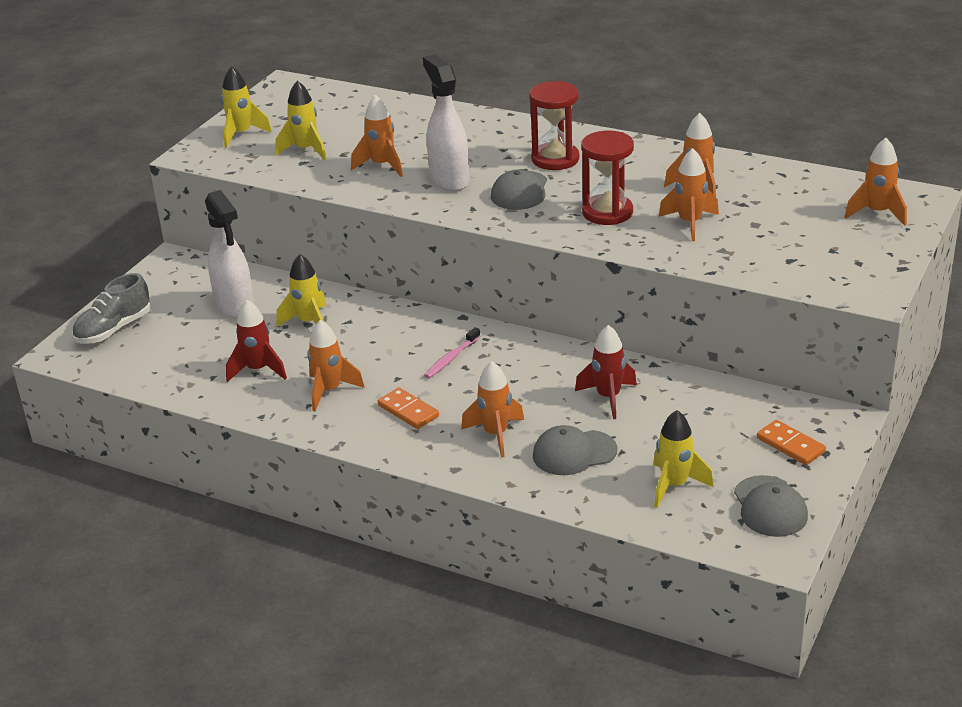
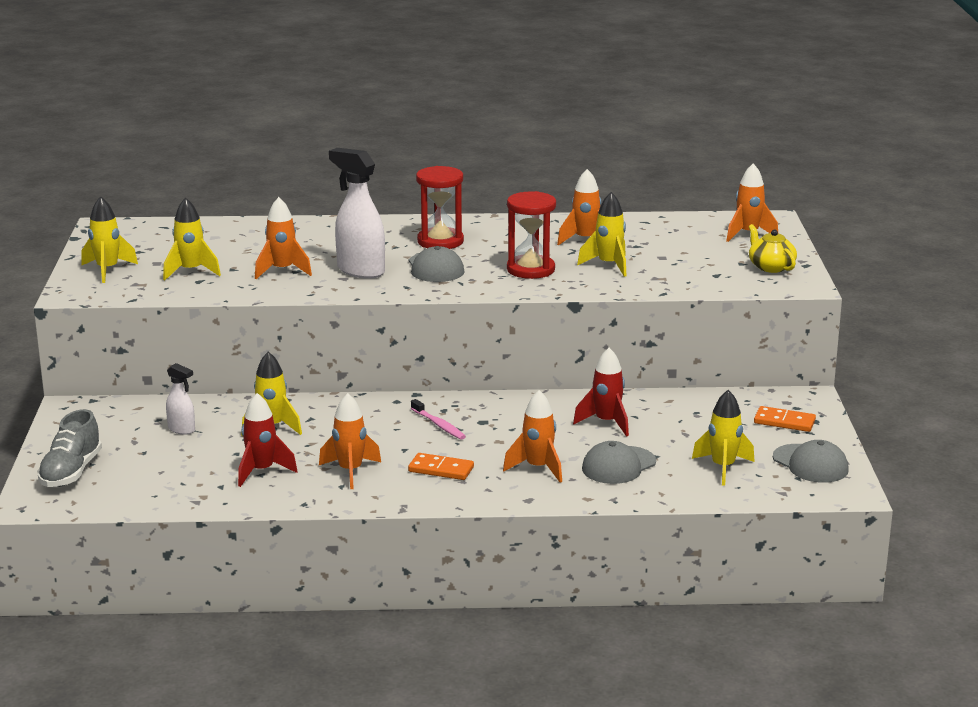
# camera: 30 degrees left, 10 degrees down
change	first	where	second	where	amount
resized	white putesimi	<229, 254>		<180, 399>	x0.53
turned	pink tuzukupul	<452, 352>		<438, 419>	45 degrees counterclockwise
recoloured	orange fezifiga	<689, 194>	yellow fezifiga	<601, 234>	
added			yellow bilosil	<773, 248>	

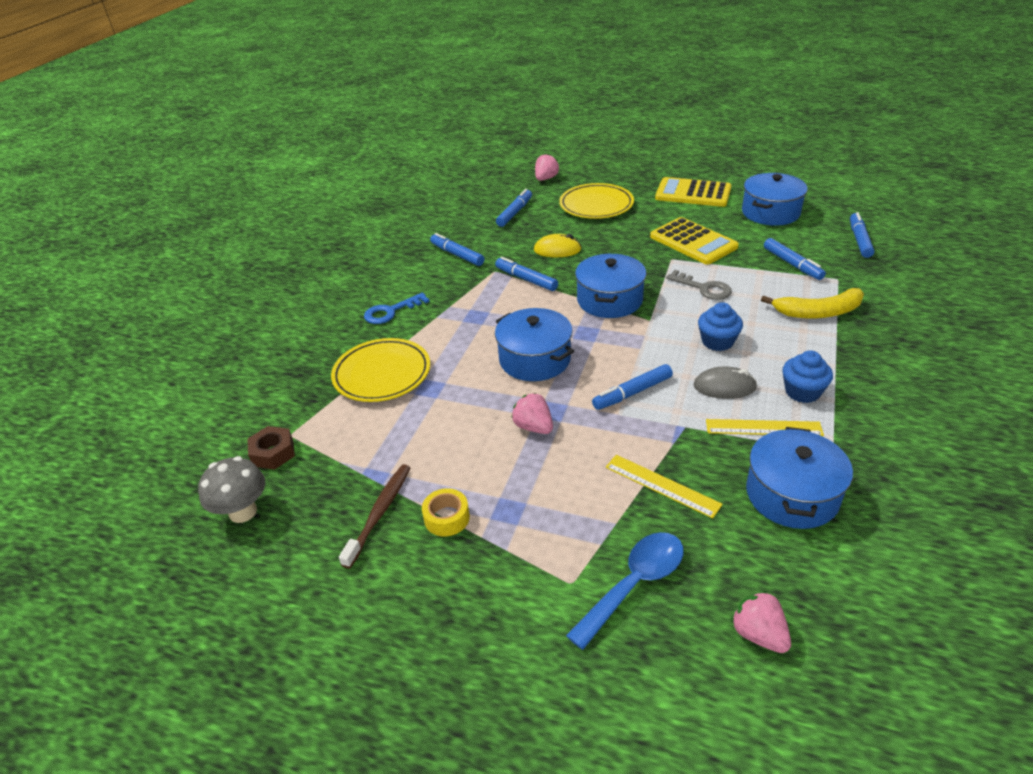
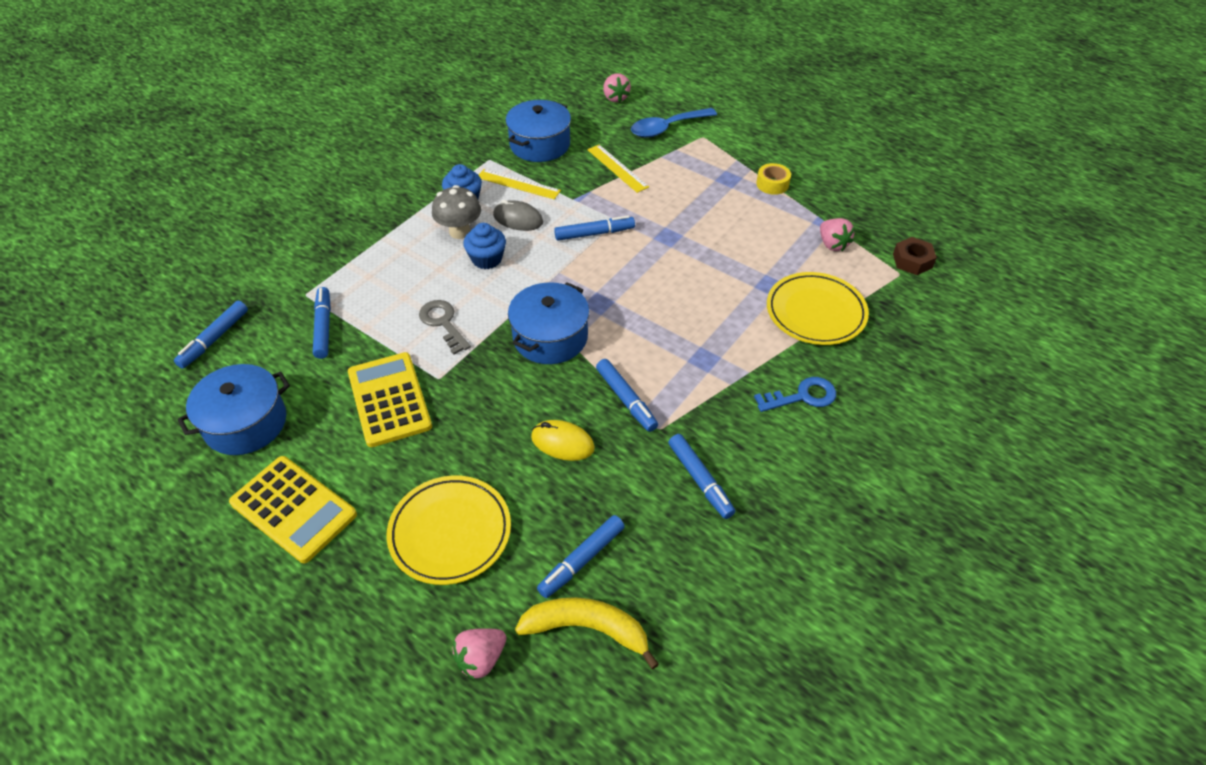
# camera: 165 degrees left, 10 degrees up
change	first	where	second	where	amount
moved	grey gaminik	<231, 489>		<456, 212>	
removed	brown tuzukupul	<374, 516>			
removed	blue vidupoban	<534, 344>			
moved	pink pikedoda	<532, 413>		<837, 234>	
moved	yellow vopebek	<812, 303>		<587, 633>	

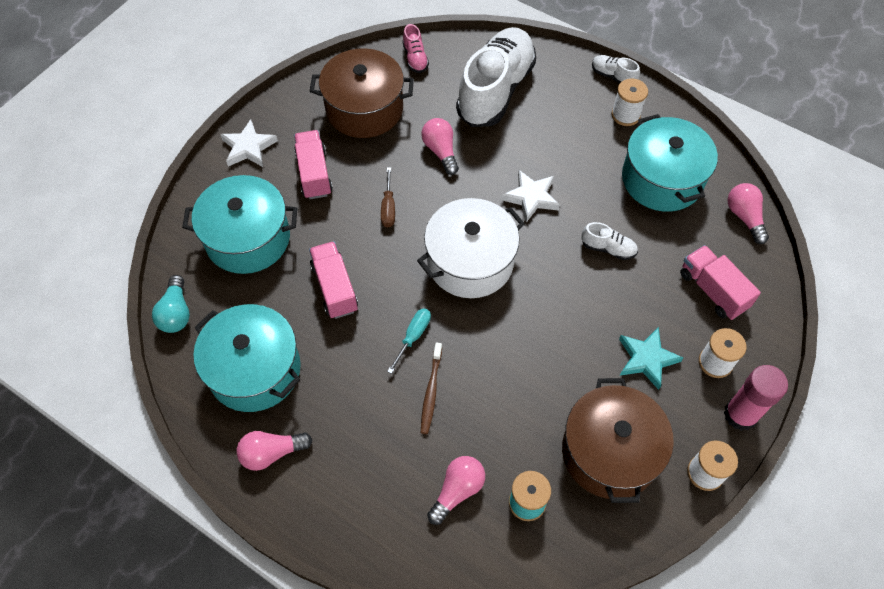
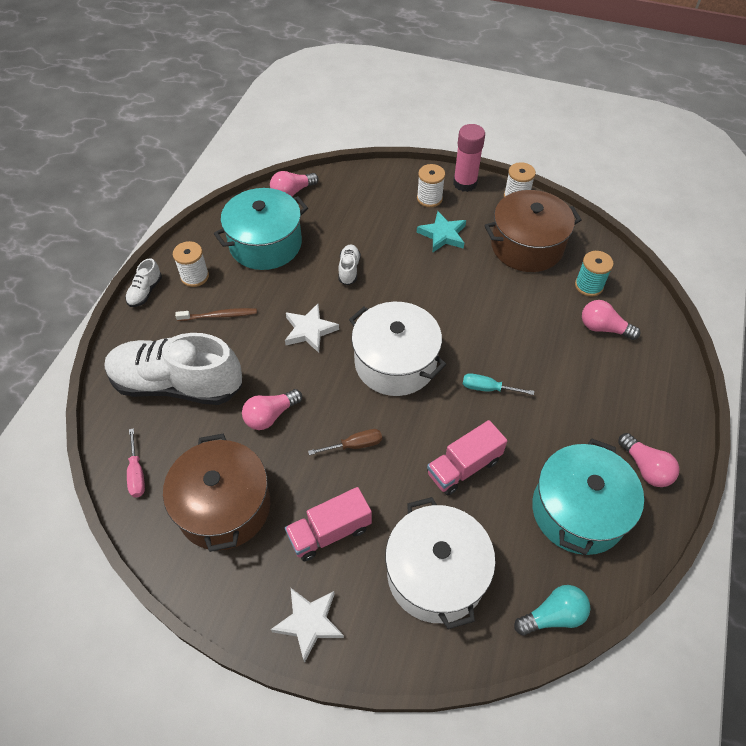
# camera: 105 degrees left, 5 degrees down
change	first	where	second	where	amount
recoloured	turquoise vidupoban	<240, 224>	white vidupoban	<440, 563>	
replaced	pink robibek	<416, 48>	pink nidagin	<136, 462>	
moved	brown tuzukupul	<431, 388>		<216, 314>	
removed	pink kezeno	<720, 282>			

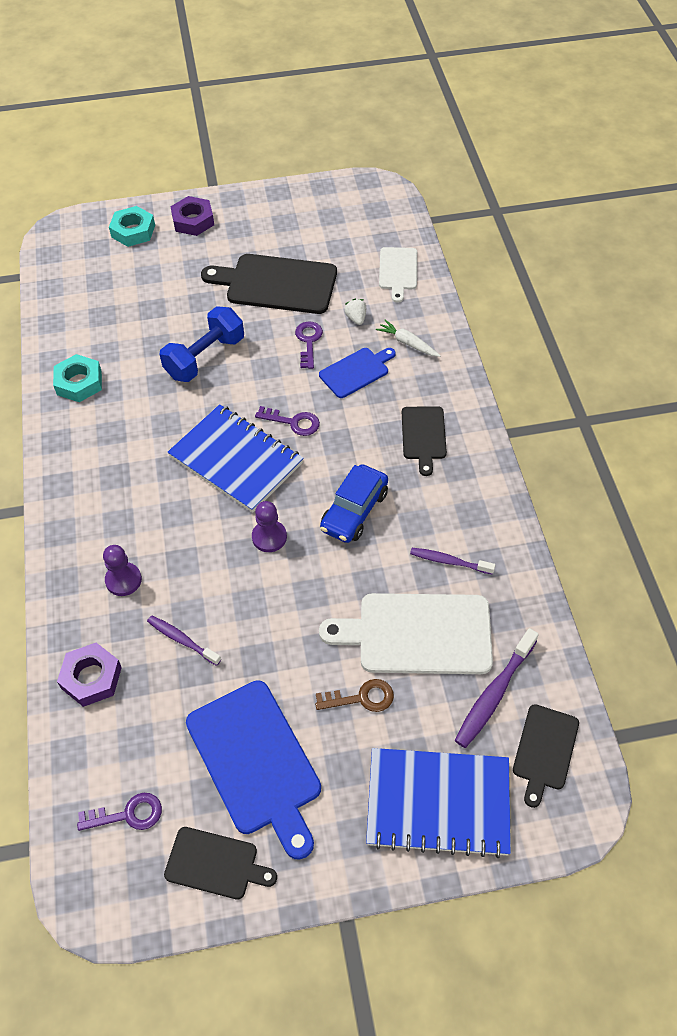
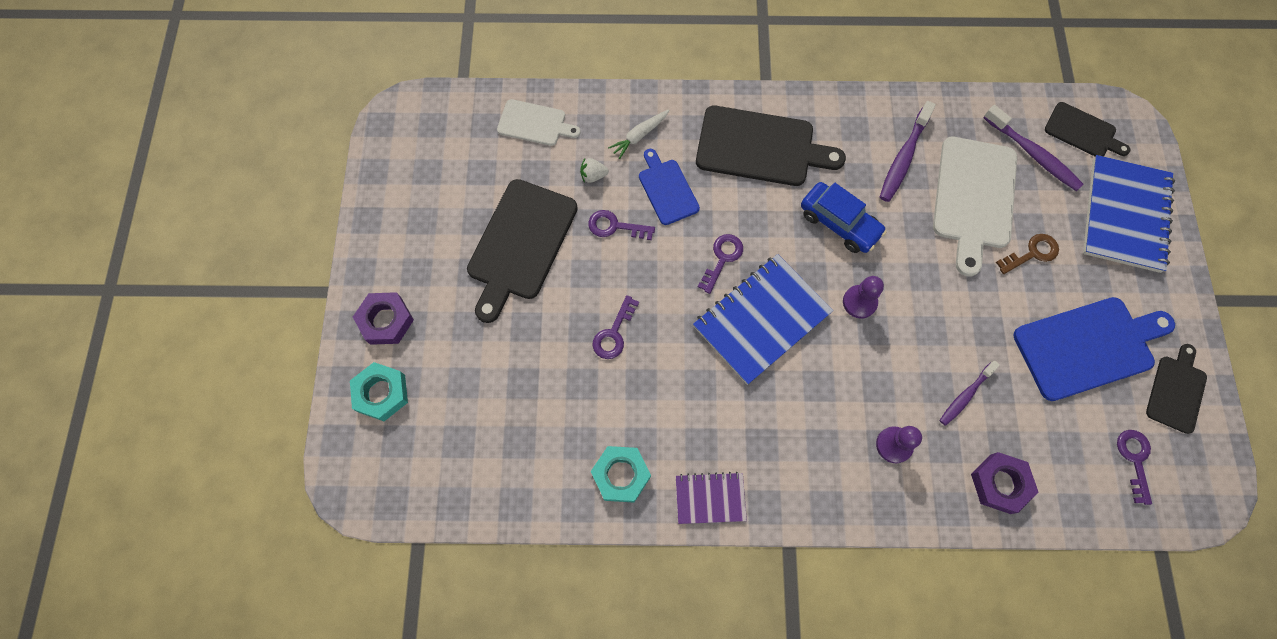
# camera: 80 degrees left, 15 degrees up
change	first	where	second	where	amount
replaced	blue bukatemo	<201, 344>	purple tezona	<615, 327>	
turned	brown tezona	<354, 695>		<1027, 254>	60 degrees clockwise
resized	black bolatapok	<424, 441>		<771, 146>	x1.77
resized	purple tuzukupul	<452, 561>		<908, 151>	x1.53
added			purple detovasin	<711, 498>	

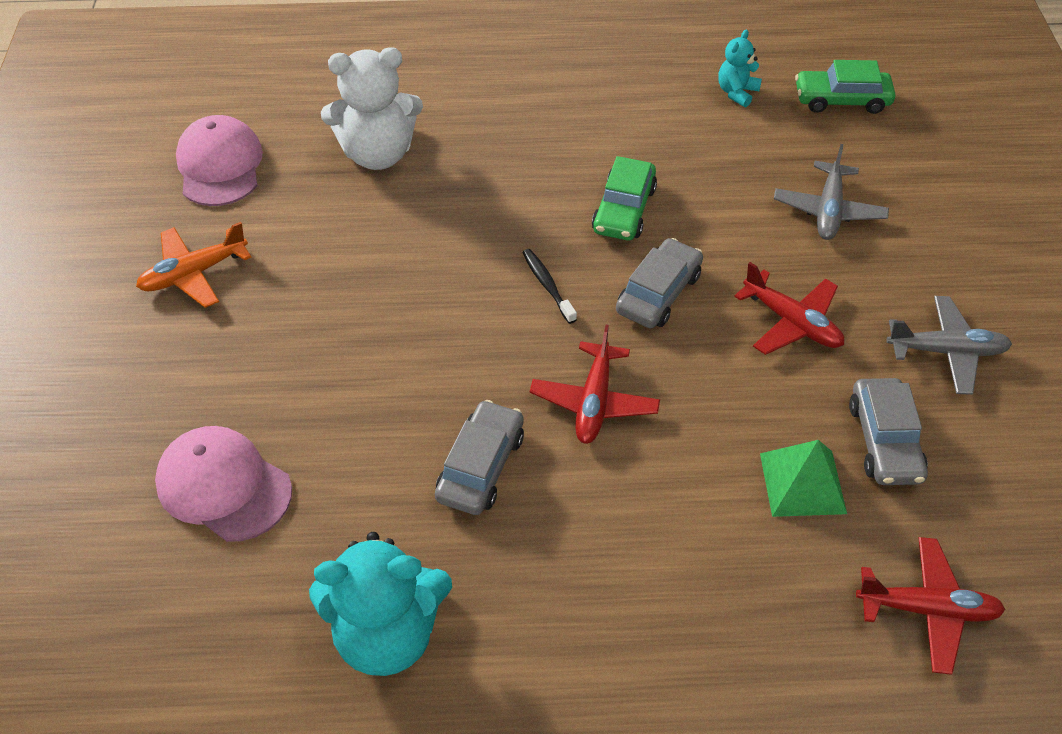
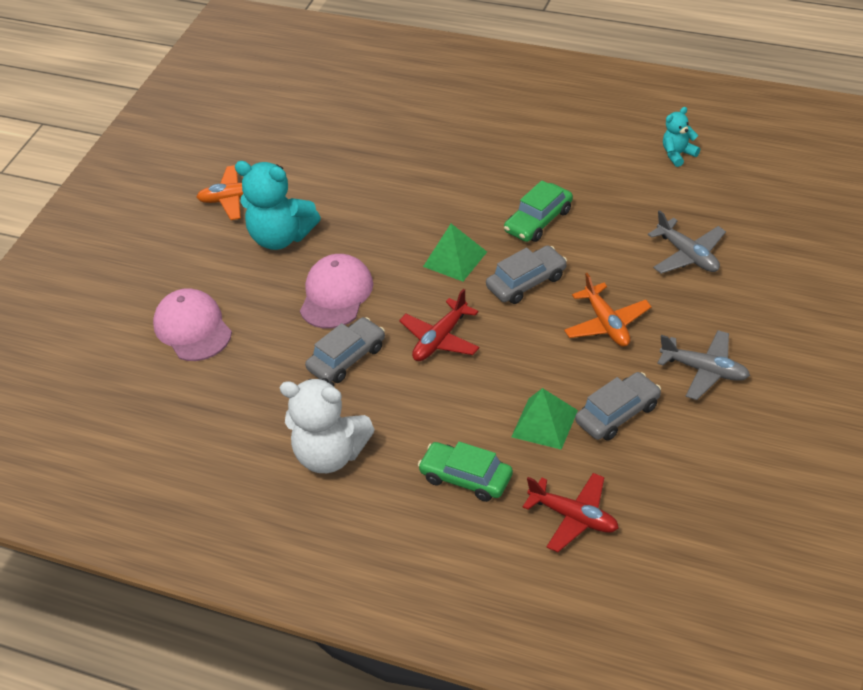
# camera: 30 degrees right, 5 degrees down
change	first	where	second	where	amount
moved	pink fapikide	<219, 160>		<336, 291>	
moved	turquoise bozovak	<380, 604>		<278, 205>	
moved	white bozovak	<372, 108>		<327, 425>	
replaced	black tuzukupul	<549, 286>	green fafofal	<455, 253>	
recoloured	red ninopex	<789, 308>	orange ninopex	<607, 310>	
turned	grey ninopex	<831, 192>		<687, 242>	75 degrees counterclockwise
moved	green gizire	<845, 87>		<465, 472>	
turned	grey gizire	<888, 431>		<618, 406>	150 degrees counterclockwise

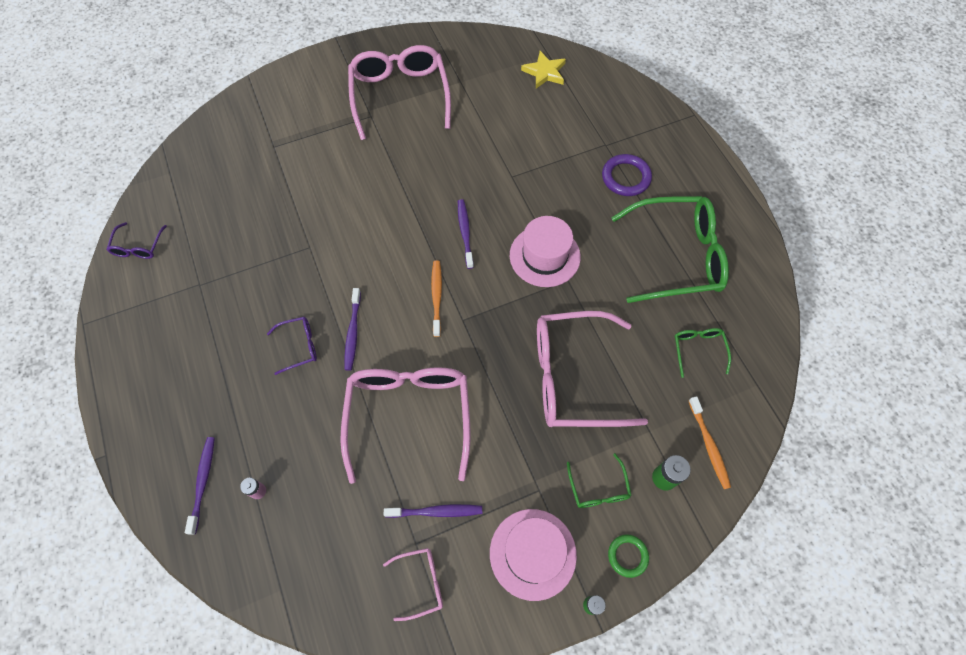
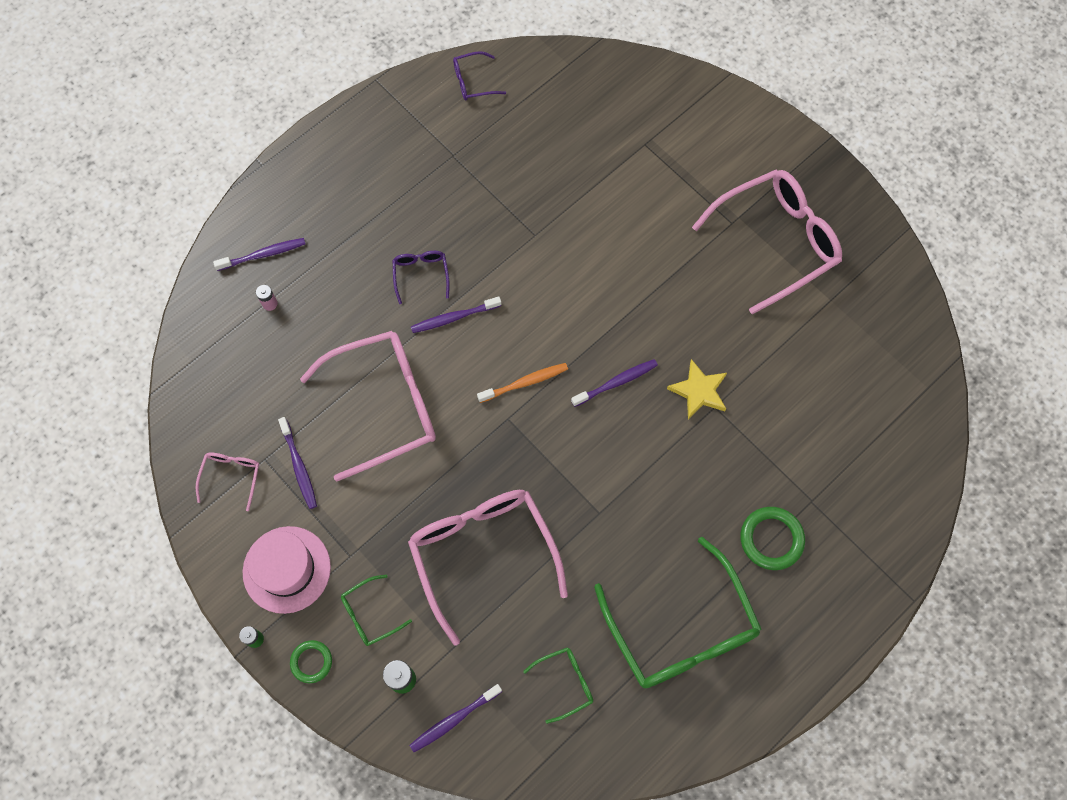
# camera: 70 degrees right, 5 degrees up
change	first	where	second	where	amount
turned	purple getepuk	<292, 346>		<421, 277>	150 degrees counterclockwise
turned	pink getepuk	<413, 584>		<227, 481>	135 degrees counterclockwise
removed	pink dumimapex	<545, 251>			
moved	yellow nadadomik	<543, 69>		<697, 389>	
recoloured	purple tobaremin	<627, 175>	green tobaremin	<772, 538>	
recoloured	orange tuzukupul	<710, 442>	purple tuzukupul	<455, 718>	

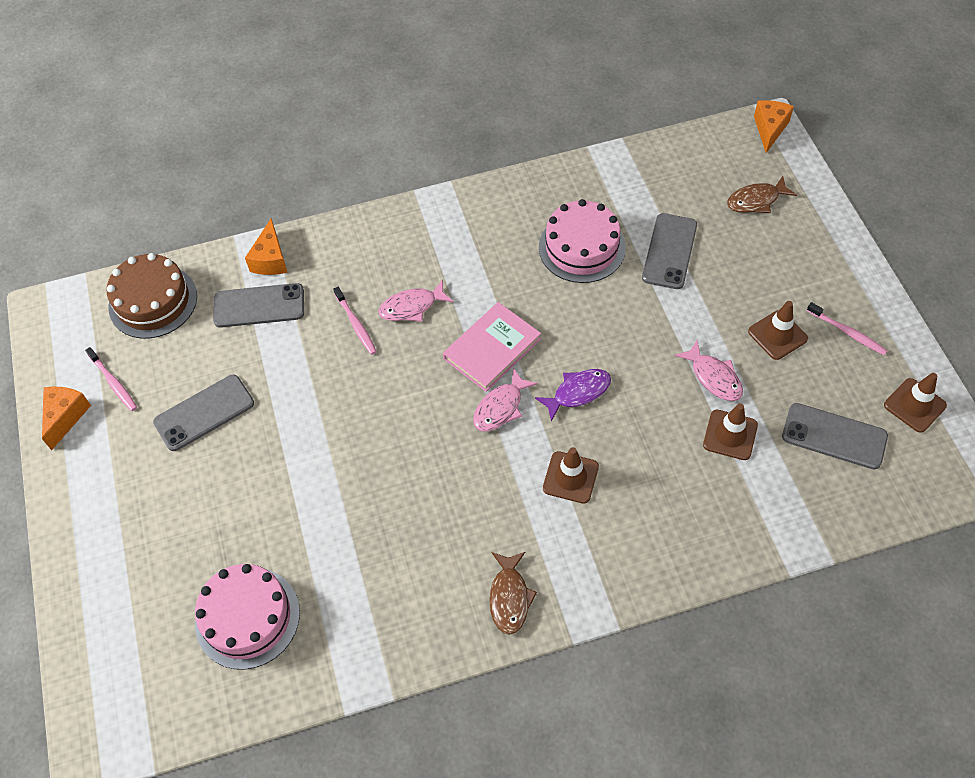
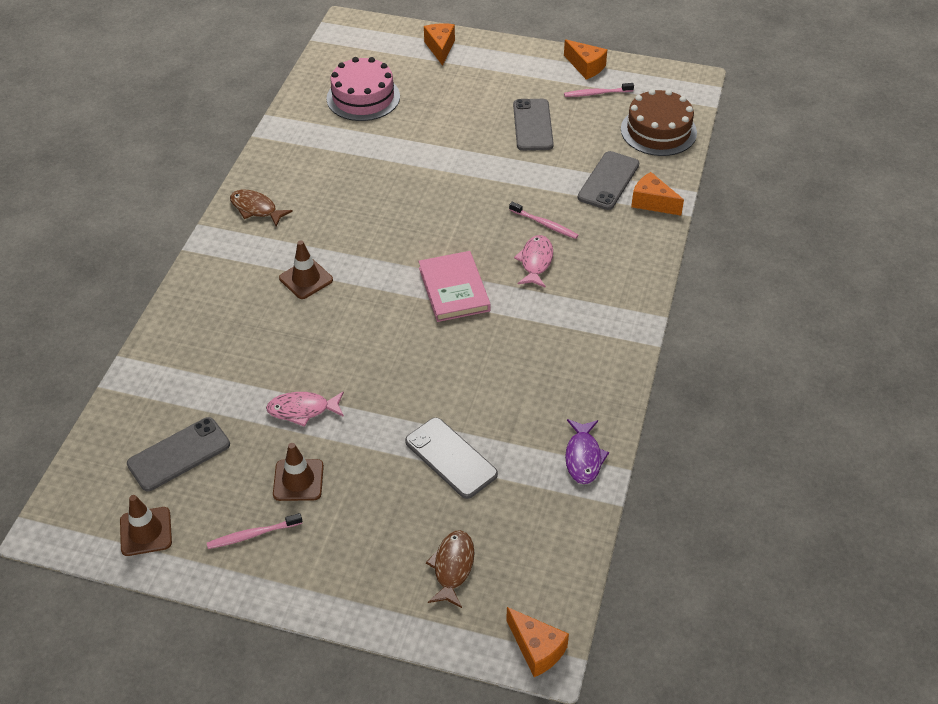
# camera: 120 degrees right, 10 degrees down
change	first	where	second	where	amount
turned	pink tuzukupul	<355, 321>		<543, 220>	150 degrees counterclockwise
removed	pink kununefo	<505, 400>			
moved	purple kununefo	<573, 395>		<587, 451>	
removed	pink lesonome	<582, 241>			
removed	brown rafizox	<730, 431>			
added			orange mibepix	<439, 44>	

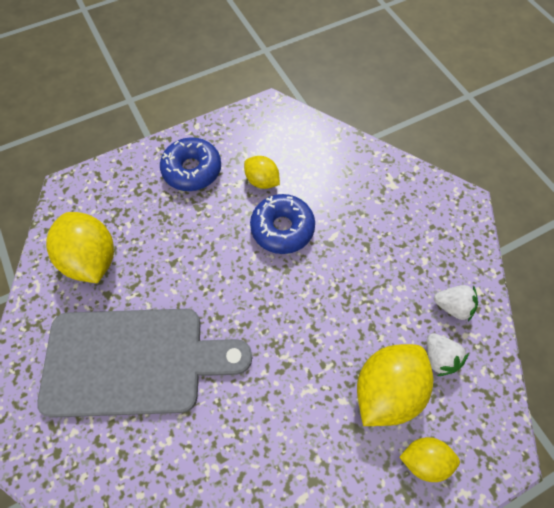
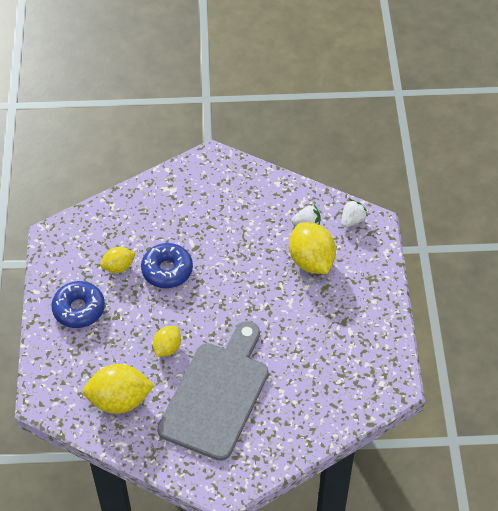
# camera: 65 degrees left, 10 degrees down
change	first	where	second	where	amount
moved	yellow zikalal	<430, 459>		<167, 341>	
moved	white pikedoda	<456, 303>		<354, 213>	

